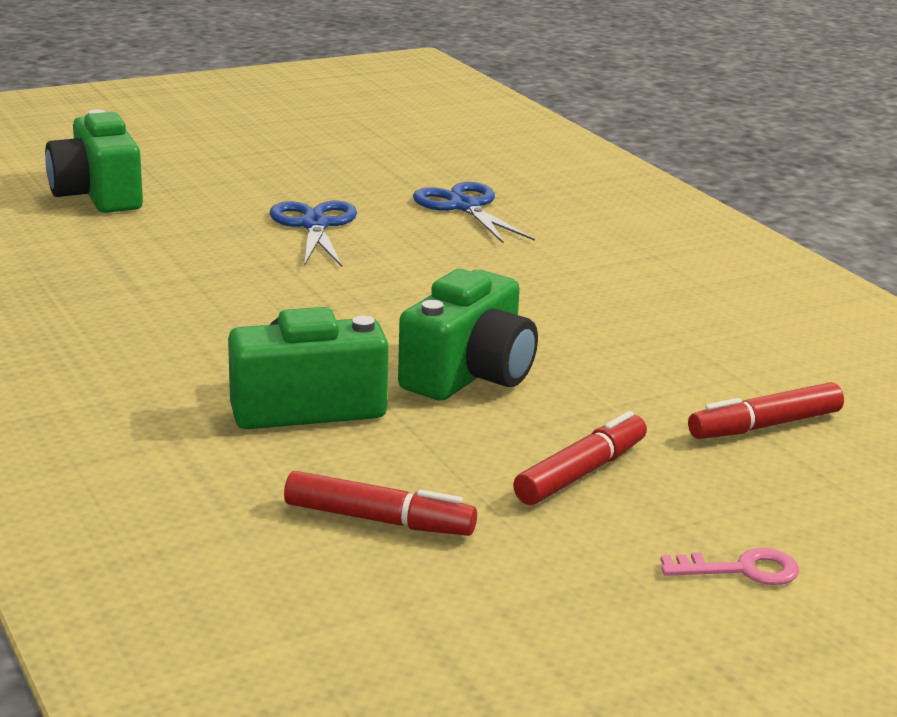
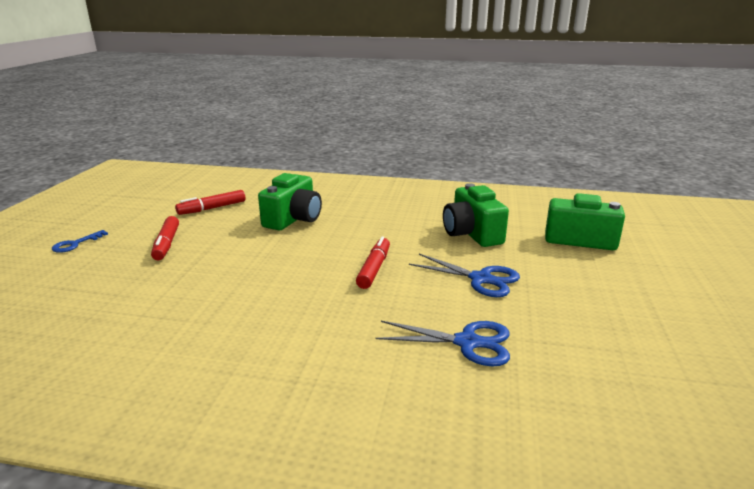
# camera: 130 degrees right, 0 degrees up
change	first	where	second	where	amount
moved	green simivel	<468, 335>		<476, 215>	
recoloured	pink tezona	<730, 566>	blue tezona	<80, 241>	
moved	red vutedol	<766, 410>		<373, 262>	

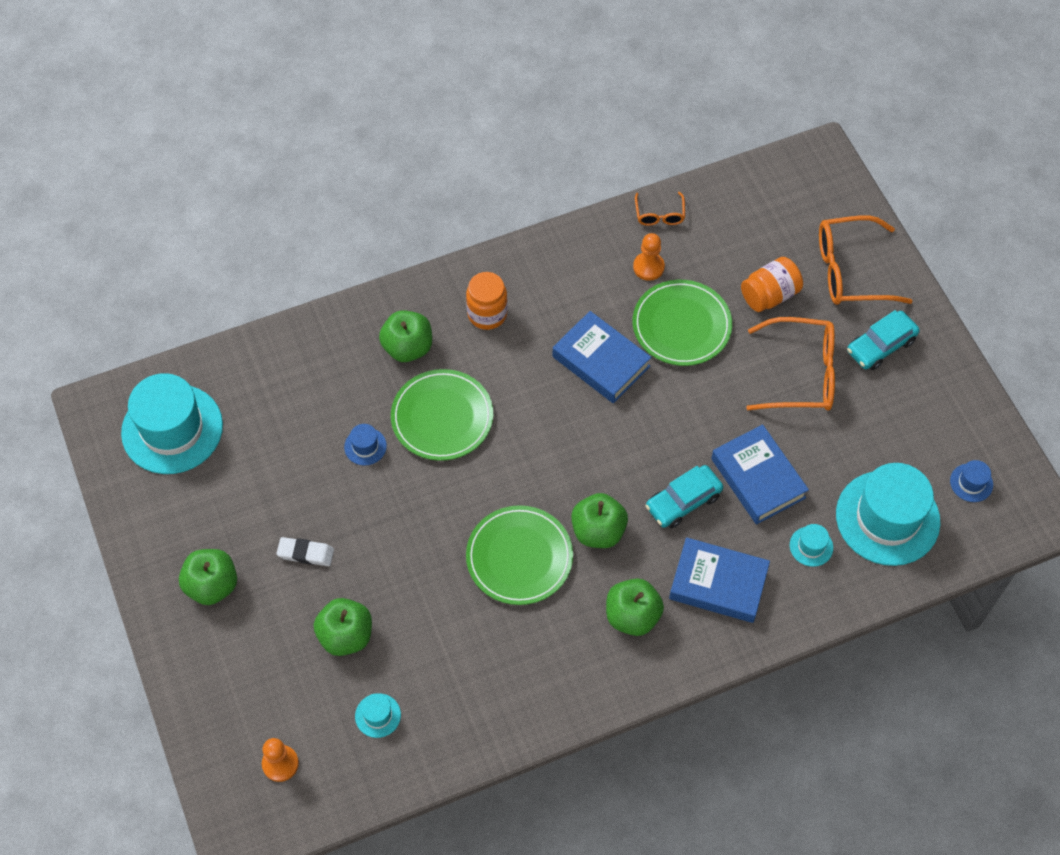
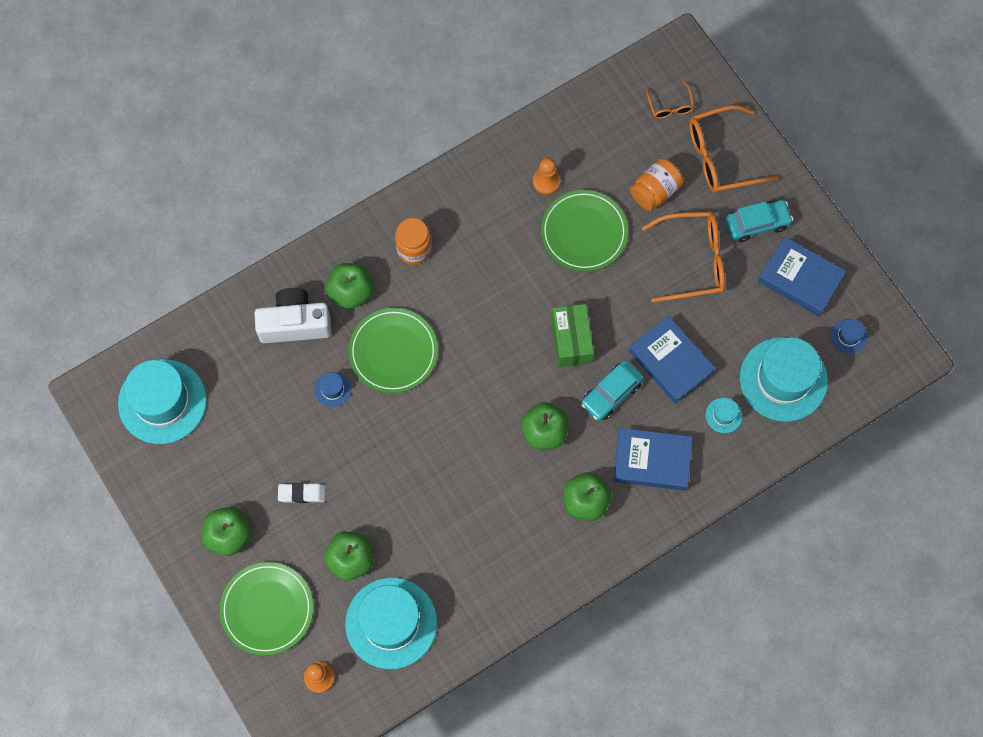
# camera: 10 degrees left, 10 degrees up
change	first	where	second	where	amount
resized	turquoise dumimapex	<378, 715>		<391, 623>	x2.40
moved	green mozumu	<519, 555>		<266, 608>	
moved	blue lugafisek	<602, 357>		<802, 277>	
moved	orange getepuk	<660, 209>		<670, 100>	
turned	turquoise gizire	<883, 340>		<759, 221>	150 degrees counterclockwise
added			white simivel	<292, 315>	
added			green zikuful	<573, 335>	

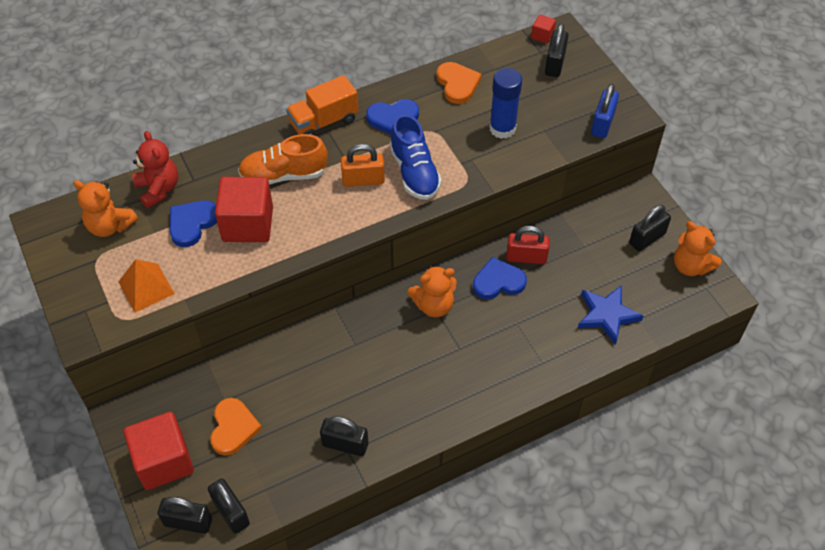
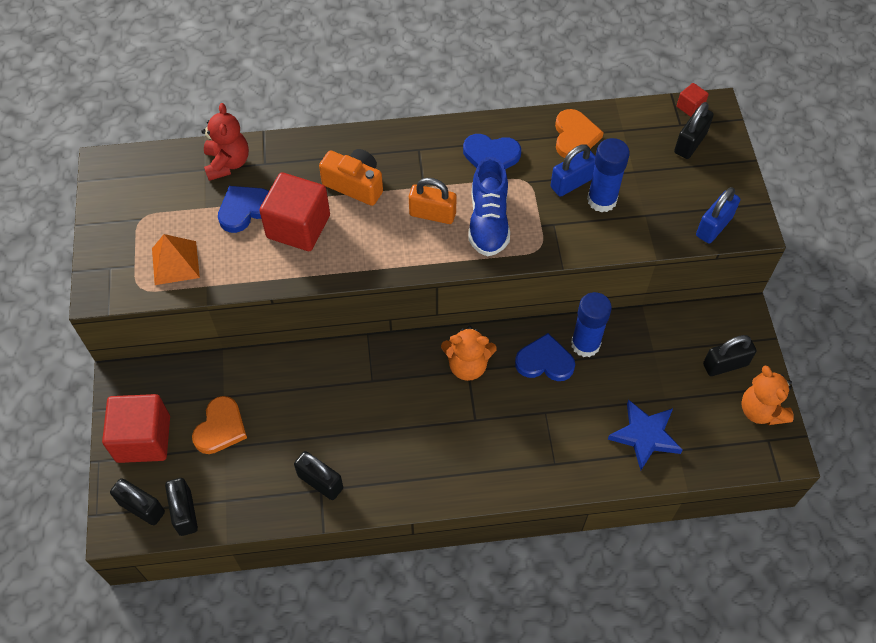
# camera: 20 degrees right, 5 degrees up
change	first	where	second	where	amount
removed	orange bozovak	<105, 208>			
replaced	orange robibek	<283, 159>	orange simivel	<351, 177>	
removed	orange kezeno	<322, 105>			
replaced	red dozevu	<528, 245>	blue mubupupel	<591, 324>	
added			blue dozevu	<572, 170>	

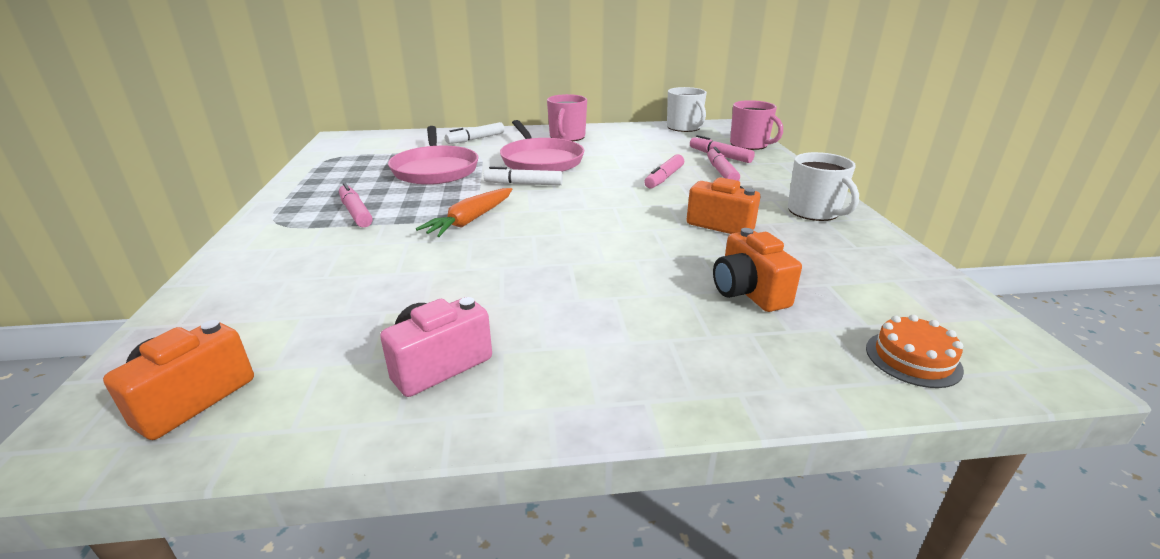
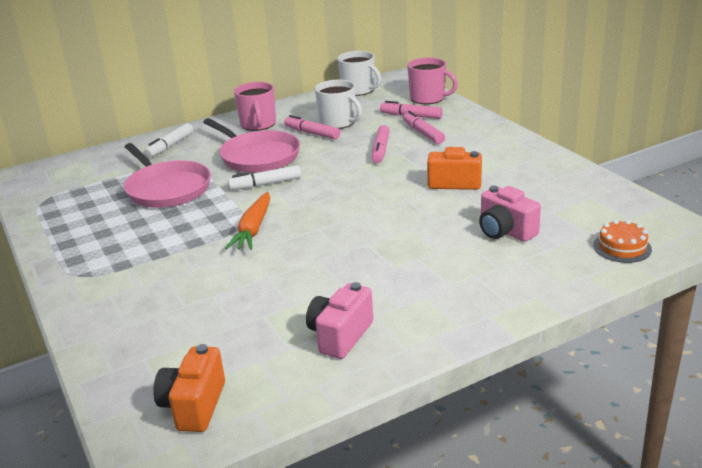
# camera: 20 degrees left, 0 degrees up
change	first	where	second	where	amount
moved	pink vutedol	<356, 205>		<312, 127>	
recoloured	orange simivel	<757, 270>	pink simivel	<510, 214>	
moved	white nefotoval	<823, 186>		<338, 104>	

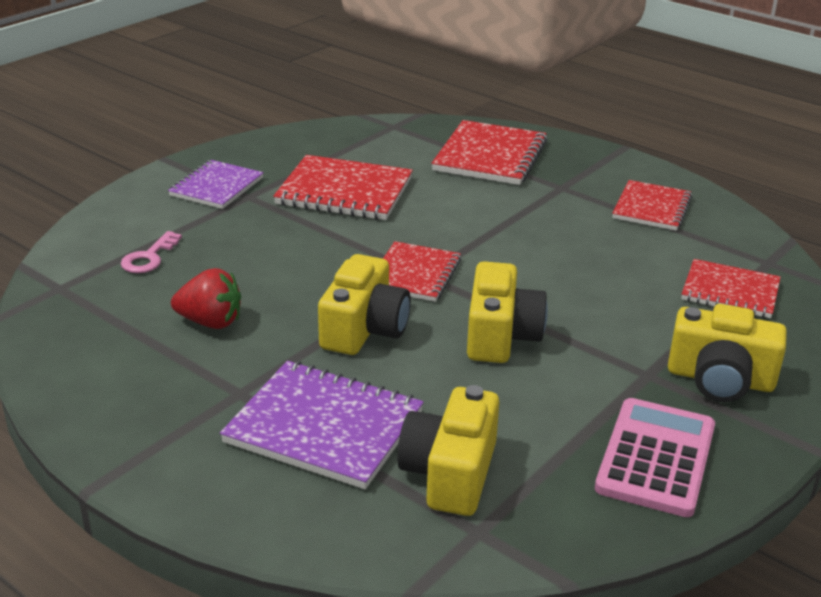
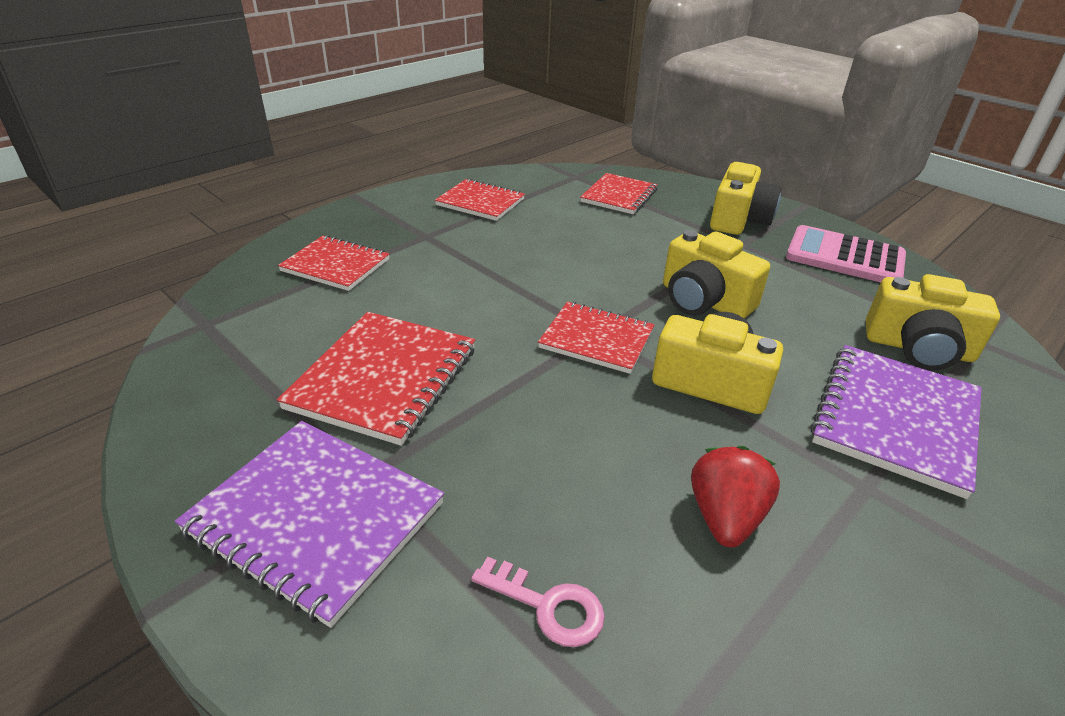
# camera: 85 degrees left, 5 degrees up
change	first	where	second	where	amount
resized	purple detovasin	<216, 184>		<309, 524>	x1.51
resized	red detovasin	<489, 152>		<334, 263>	x0.66
turned	yellow simivel	<507, 312>		<716, 274>	150 degrees counterclockwise

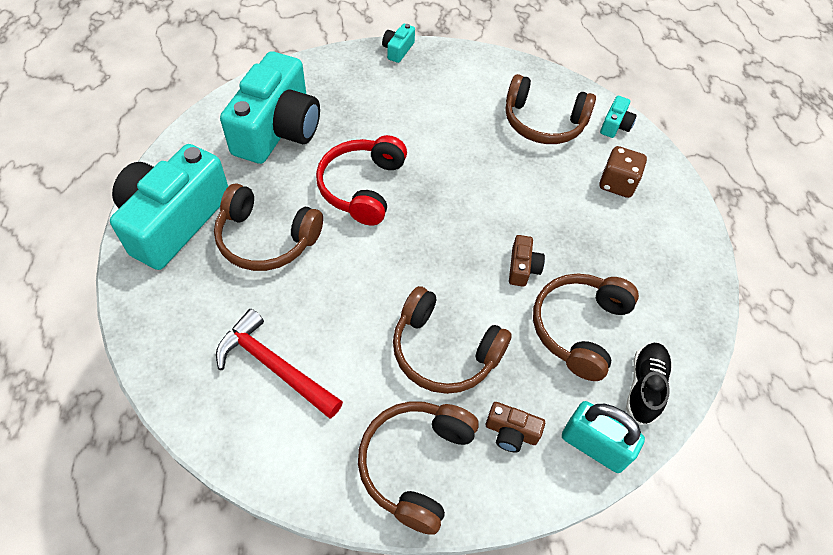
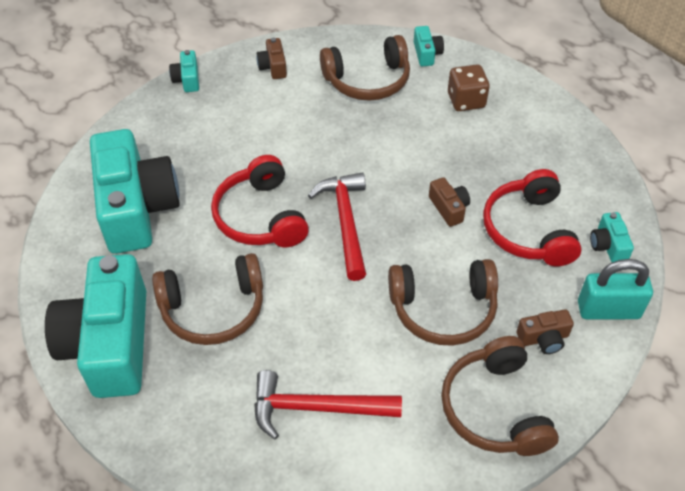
# camera: 30 degrees left, 5 degrees down
change	first	where	second	where	amount
recoloured	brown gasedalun	<586, 327>	red gasedalun	<532, 217>	
replaced	black robibek	<649, 384>	turquoise simivel	<612, 237>	
added			brown simivel	<271, 58>	
added			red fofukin	<337, 226>	

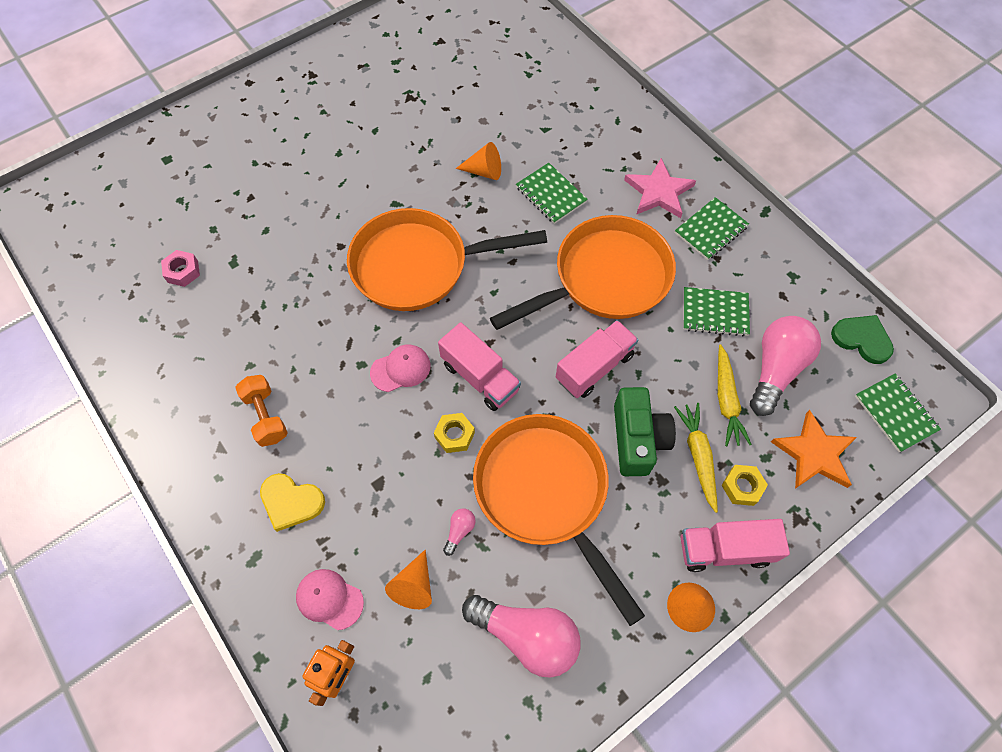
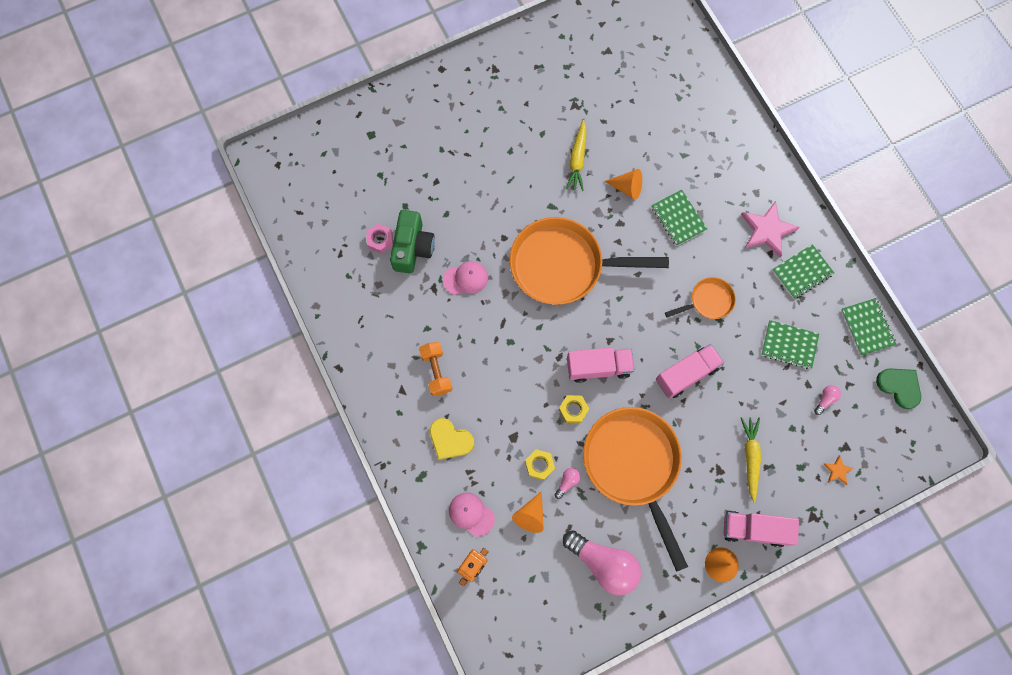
# camera: 10 degrees right, 10 degrees up
change	first	where	second	where	amount
moved	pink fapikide	<400, 368>		<465, 278>	
turned	pink kezeno	<479, 366>		<601, 365>	60 degrees counterclockwise
resized	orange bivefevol	<583, 272>		<700, 298>	x0.47
moved	green simivel	<645, 431>		<412, 241>	
moved	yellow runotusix	<735, 395>		<575, 155>	
moved	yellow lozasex	<744, 485>		<540, 464>	
resized	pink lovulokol	<785, 366>		<827, 400>	x0.42
resized	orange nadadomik	<814, 449>		<839, 470>	x0.48
moved	green detovasin	<898, 413>		<868, 326>	

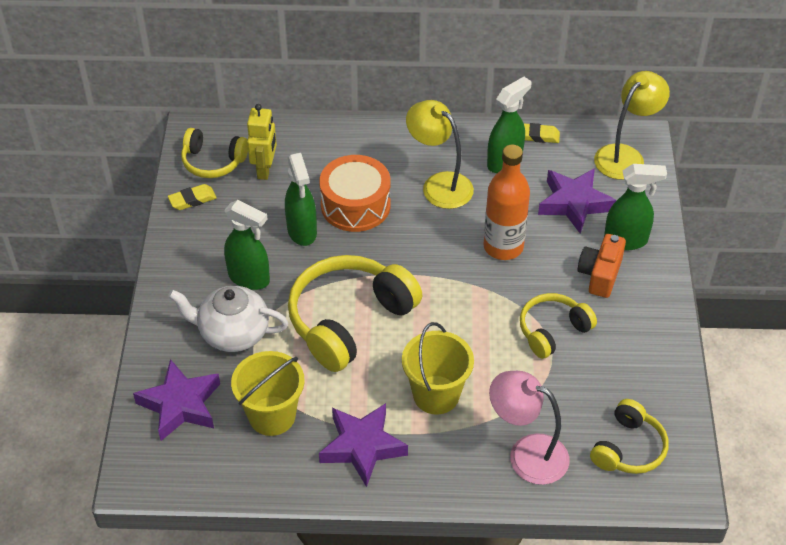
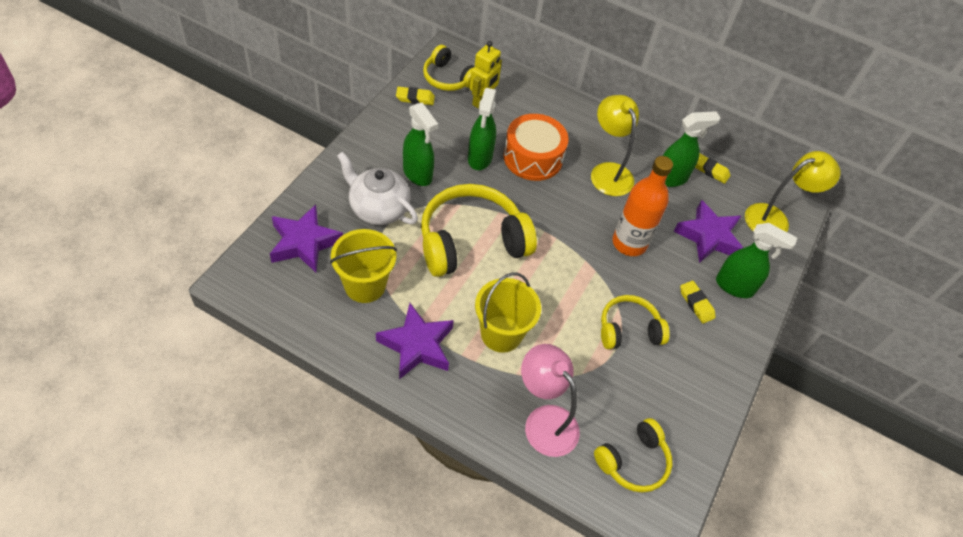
# camera: 20 degrees right, 5 degrees up
change	first	where	second	where	amount
replaced	orange simivel	<601, 266>	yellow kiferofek	<698, 302>	

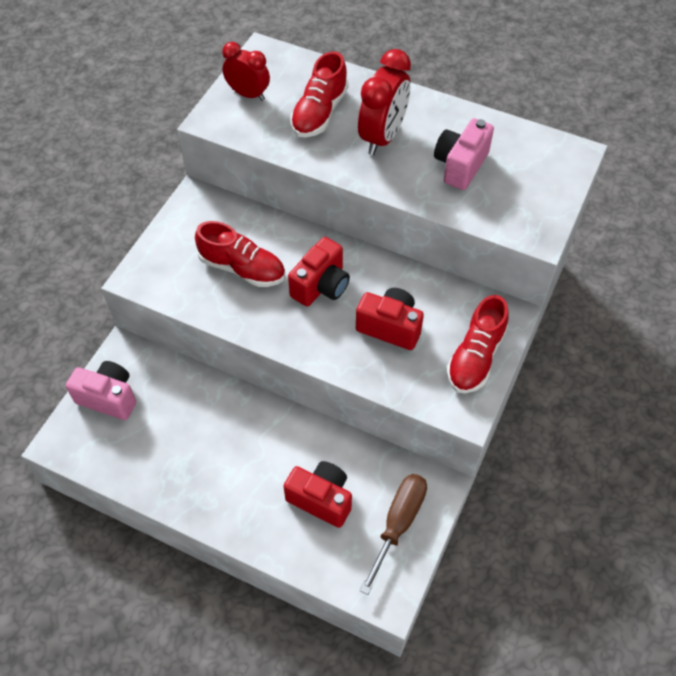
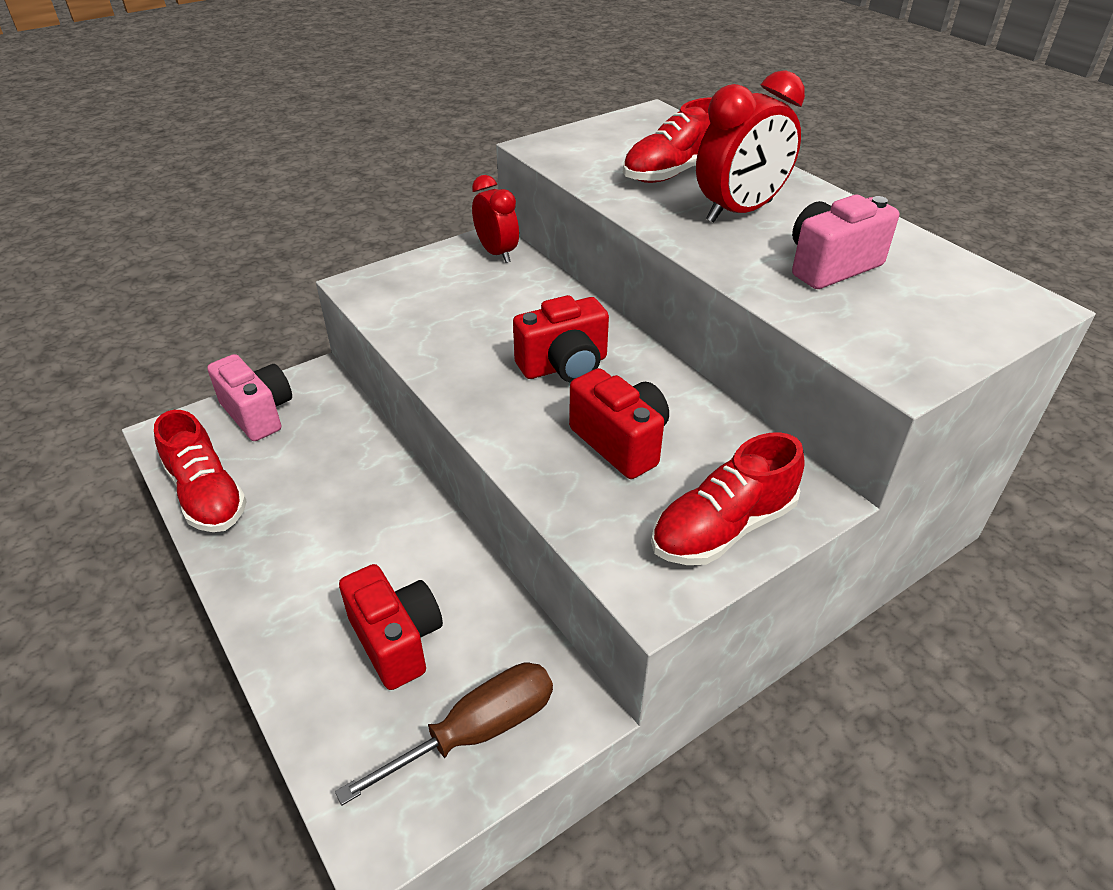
# camera: 30 degrees right, 15 degrees down
change	first	where	second	where	amount
moved	red robibek	<240, 254>		<200, 471>	
moved	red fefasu	<246, 71>		<495, 219>	

